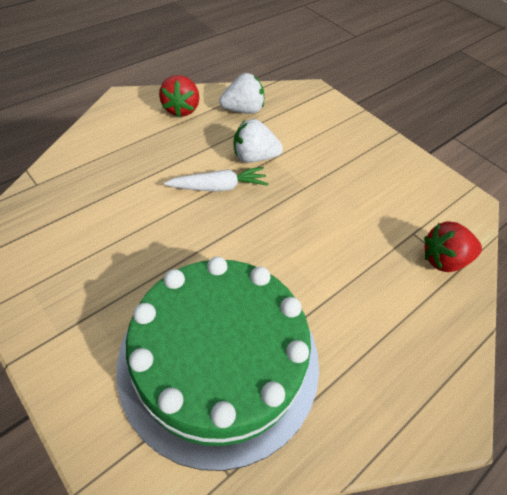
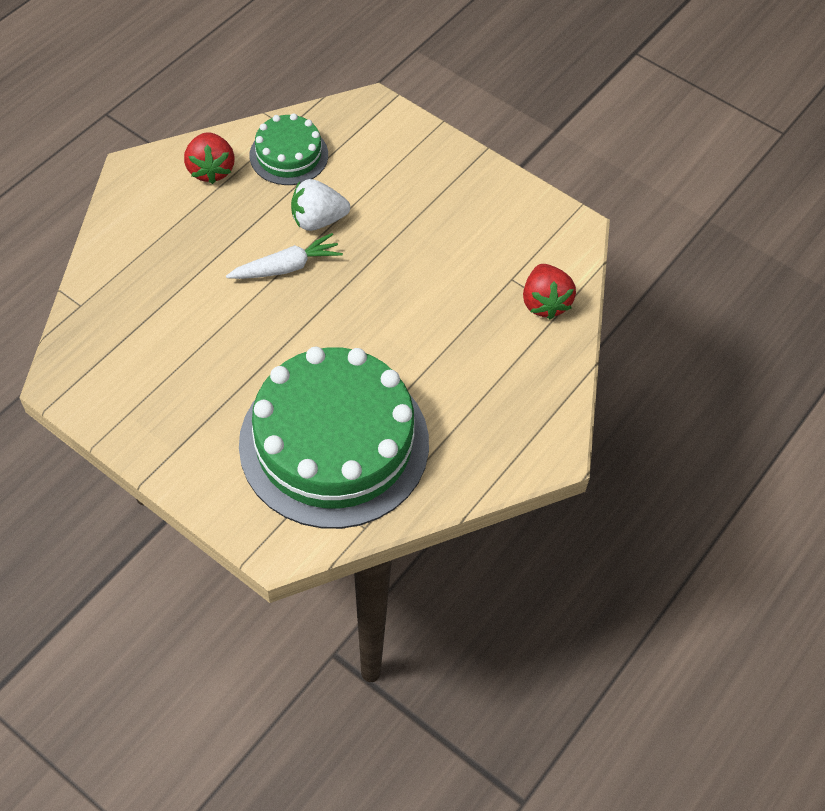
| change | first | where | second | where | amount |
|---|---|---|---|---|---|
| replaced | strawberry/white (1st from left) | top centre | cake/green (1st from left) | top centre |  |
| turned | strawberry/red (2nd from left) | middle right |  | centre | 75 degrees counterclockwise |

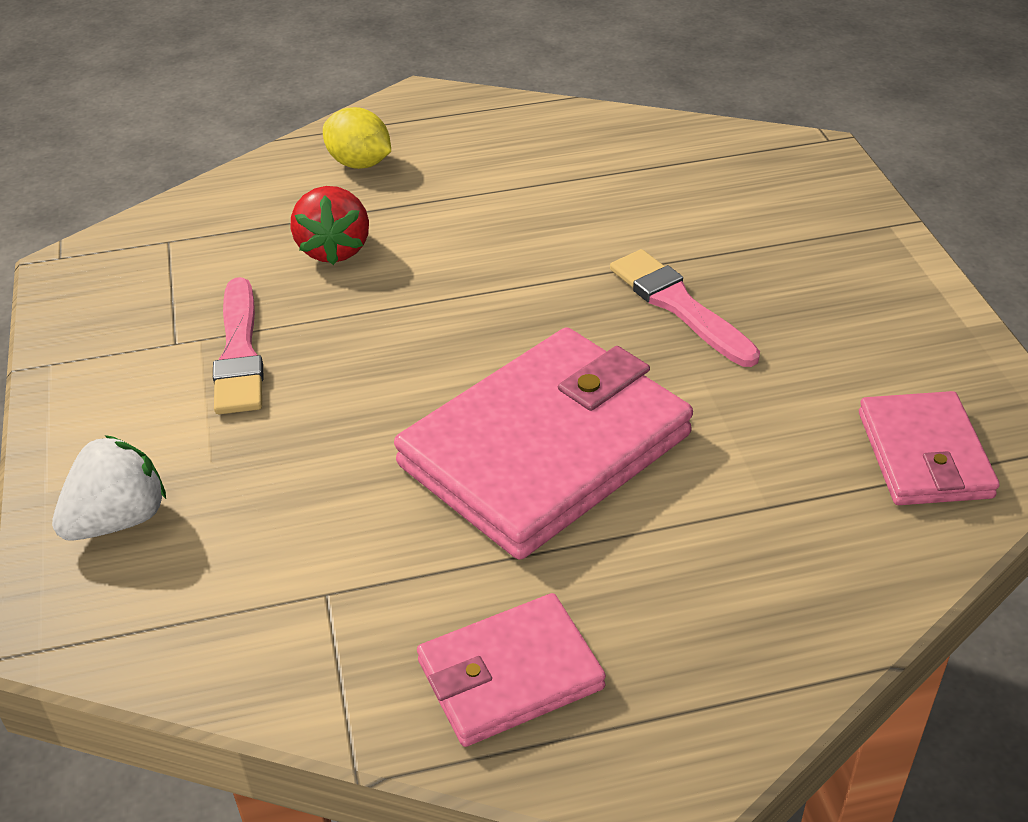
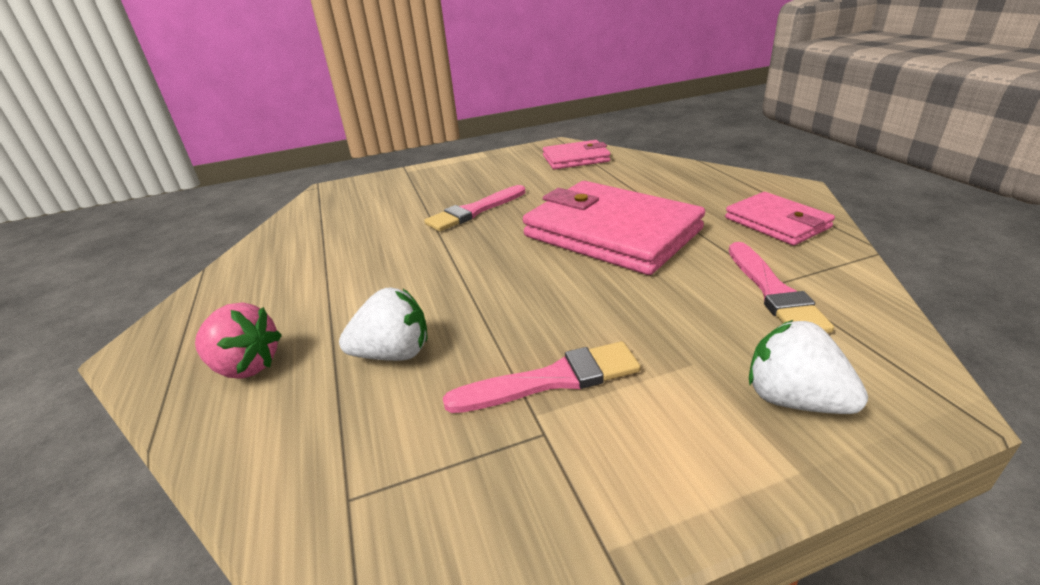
| change | first | where | second | where | amount |
|---|---|---|---|---|---|
| added |  |  | brush/pink (3rd from left) | middle right |  |
| replaced | lemon/yellow | top centre | strawberry/pink | middle left |  |
| recoloured | strawberry/red | top left | strawberry/white (1st from left) | centre |  |

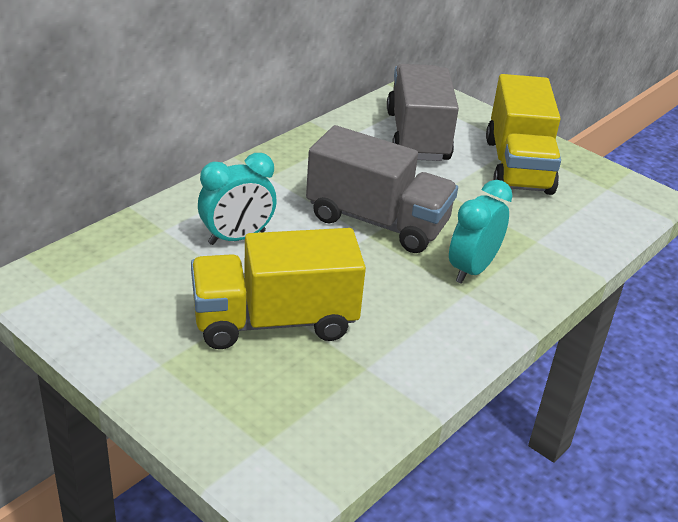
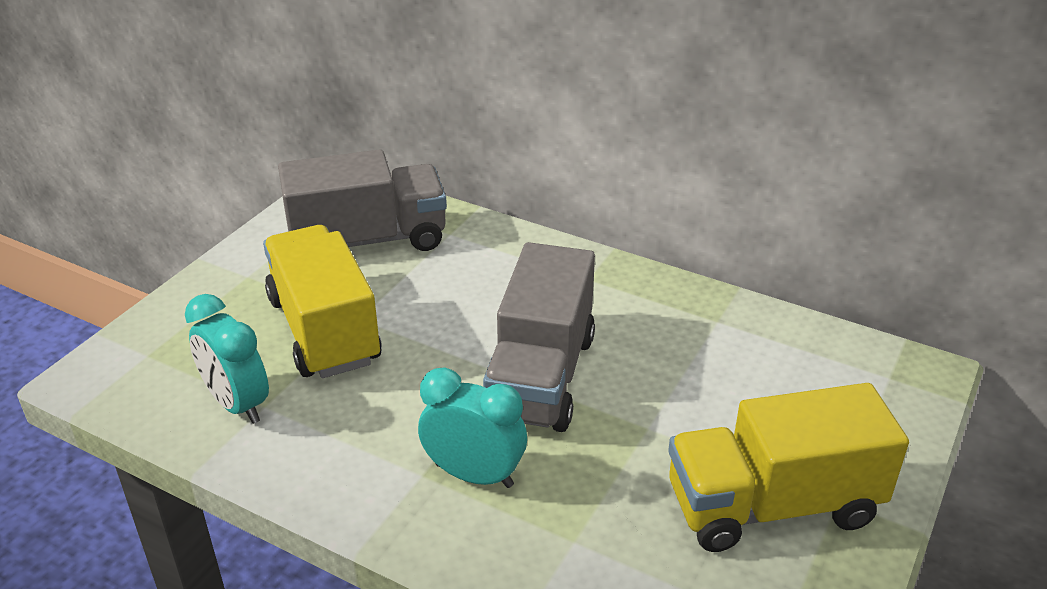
| change | first | where | second | where | amount |
|---|---|---|---|---|---|
| moved | clock/turquoise (1st from left) | centre |  | middle left |  |
| moved | truck/grey (2nd from left in the first image) | top centre | truck/grey (1st from left) | centre |  |

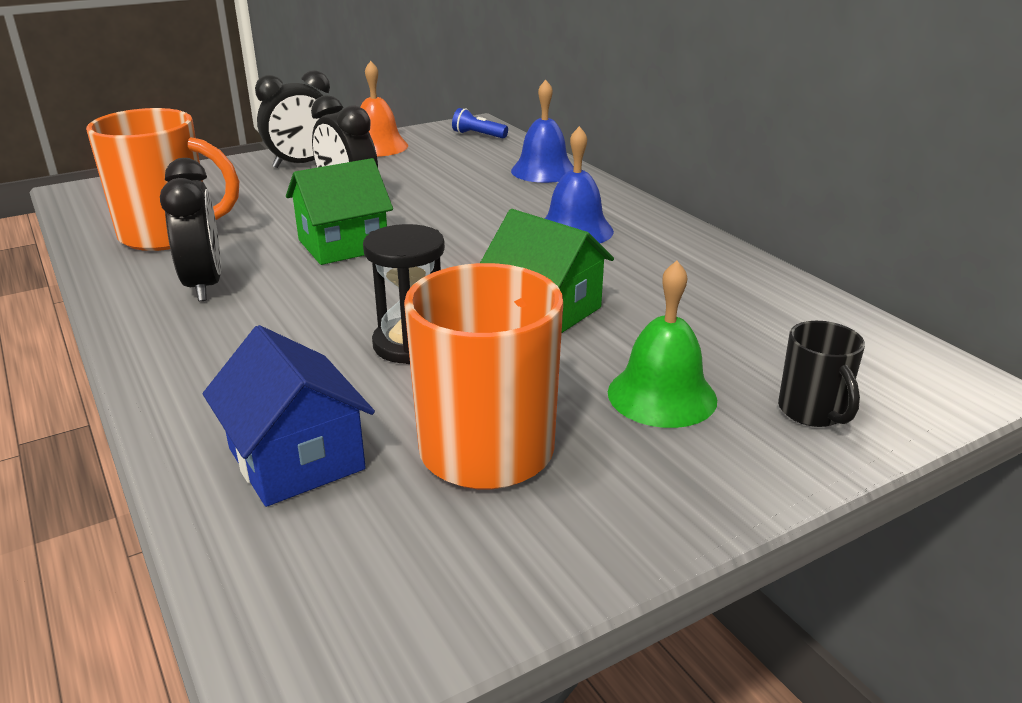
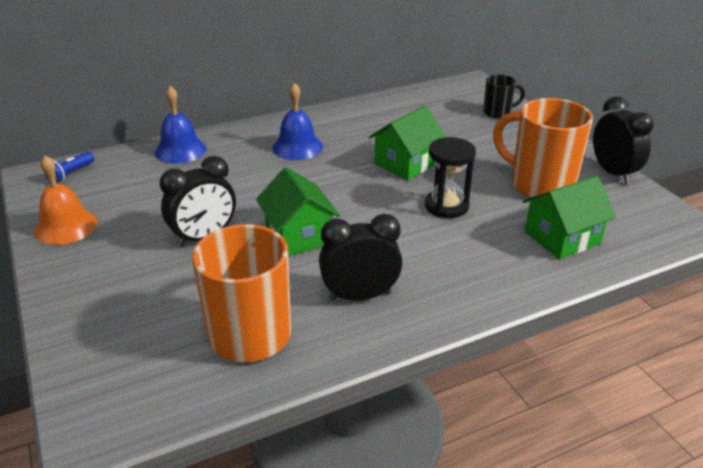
| change | first | where | second | where | amount |
|---|---|---|---|---|---|
| removed | bell/green | centre |  |  |  |
| moved | clock/black (2nd from left in the first image) | top left | clock/black (3rd from left) | top right |  |
| recoloured | house/blue | middle left | house/green (3rd from left) | middle right |  |

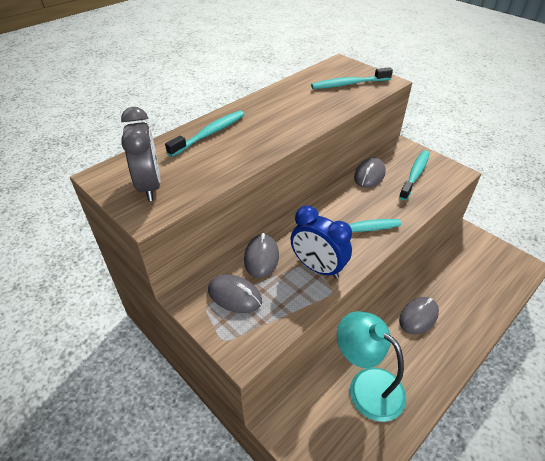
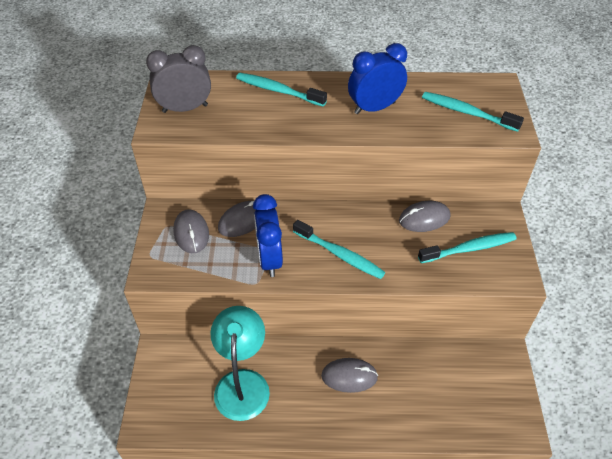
| change | first | where | second | where | amount |
|---|---|---|---|---|---|
| added |  |  | clock/blue (2nd from left) | top centre |  |
| turned | clock/grey | middle left |  | top left | 135 degrees counterclockwise |
| turned | toothbrush/turquoise (1st from left) | top centre |  | top centre | 150 degrees counterclockwise |

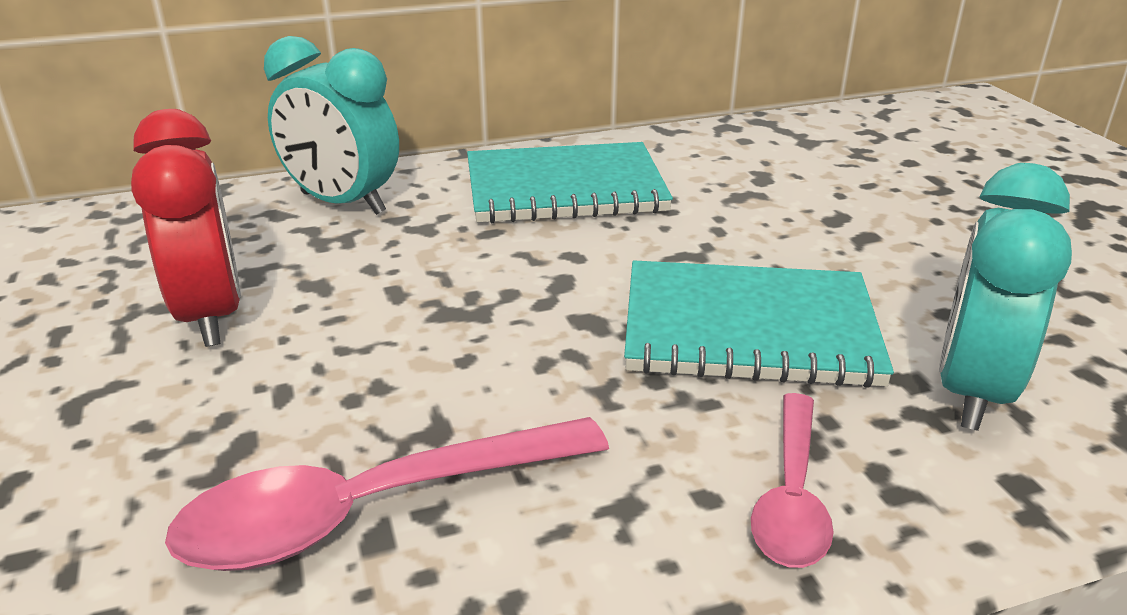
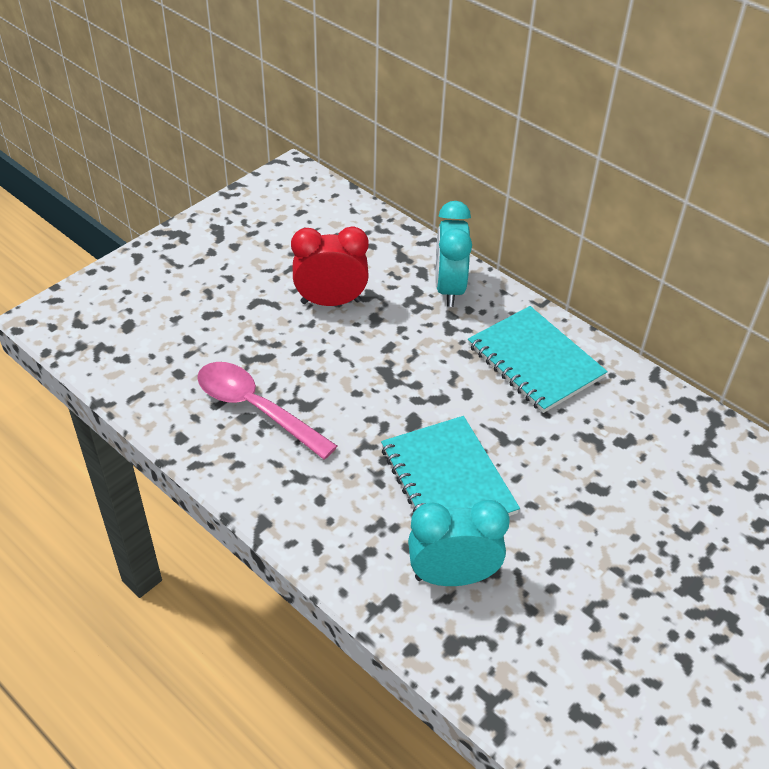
| change | first | where | second | where | amount |
|---|---|---|---|---|---|
| removed | spoon/pink (2nd from left) | bottom right |  |  |  |
| turned | clock/red | middle left |  | centre | 135 degrees counterclockwise |

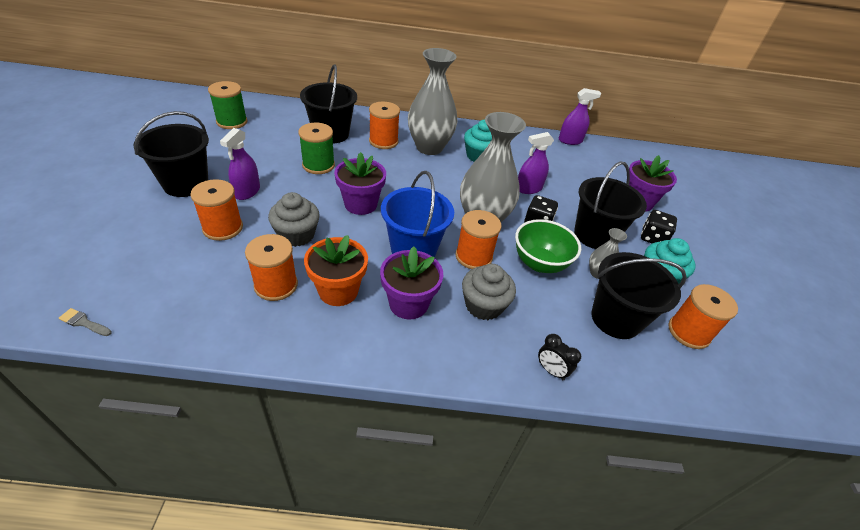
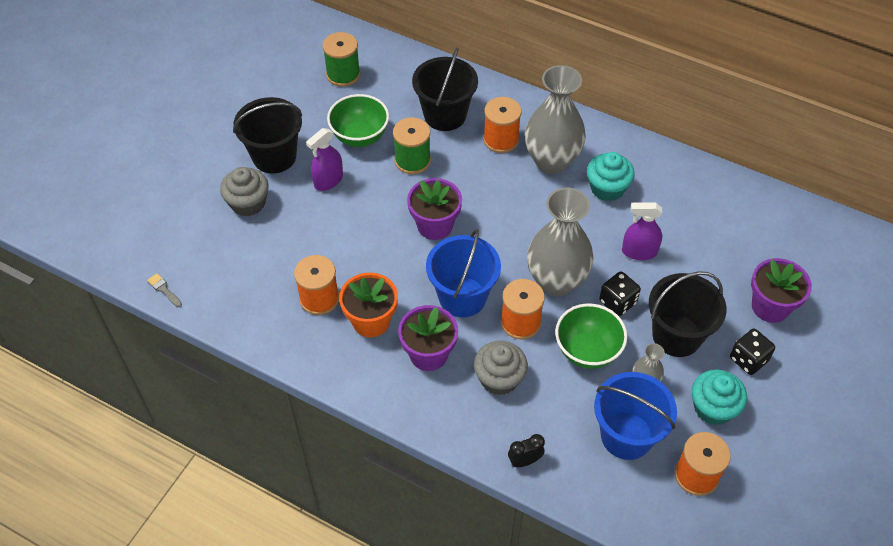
| change | first | where | second | where | amount |
|---|---|---|---|---|---|
| removed | spool/orange (1st from left) | middle left |  |  |  |
| removed | spray bottle/purple (3rd from left) | top right |  |  |  |
| added |  |  | bowl/green (1st from left) | top centre |  |
| moved | cupcake/grey (1st from left) | centre |  | middle left |  |
| recoloured | bucket/black (4th from left) | middle right | bucket/blue (2nd from left) | bottom right |  |
| turned | clock/black | bottom centre |  | bottom centre | 90 degrees clockwise |

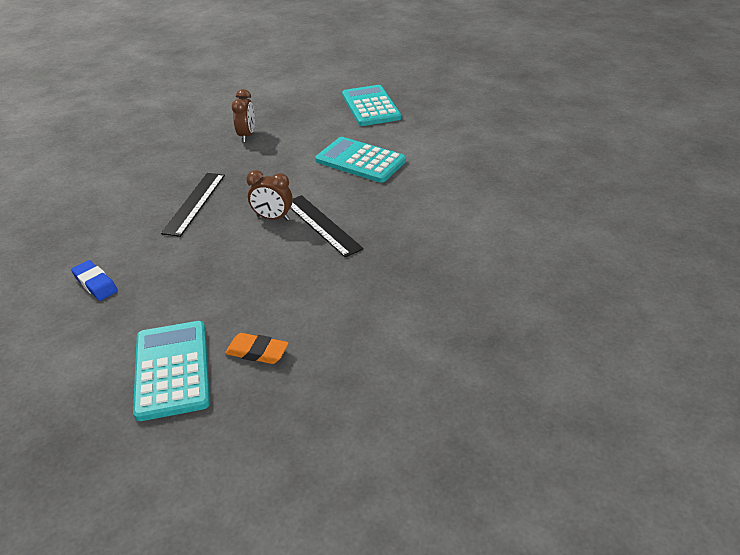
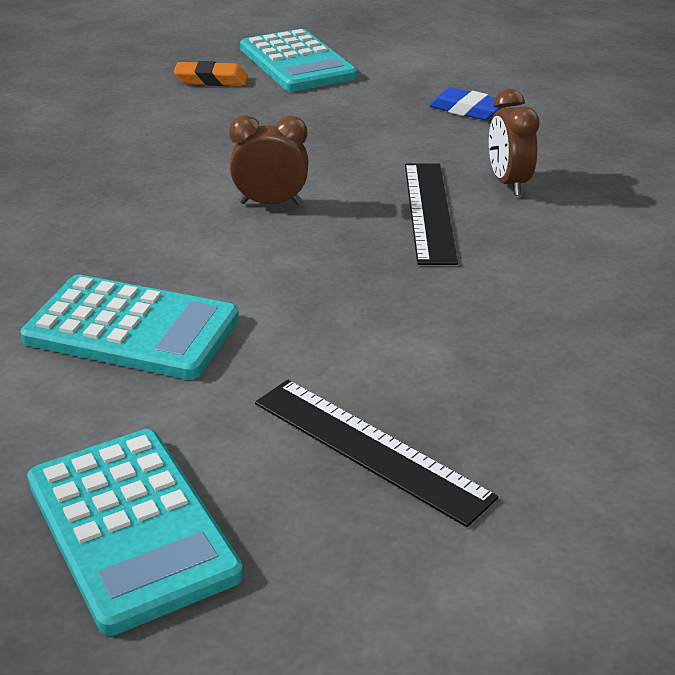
| change | first | where | second | where | amount |
|---|---|---|---|---|---|
| moved | clock/brown (1st from left in the first image) | top left | clock/brown (2nd from left) | top right |  |
| moved | ruler/black (2nd from left in the first image) | centre | ruler/black (1st from left) | bottom centre |  |

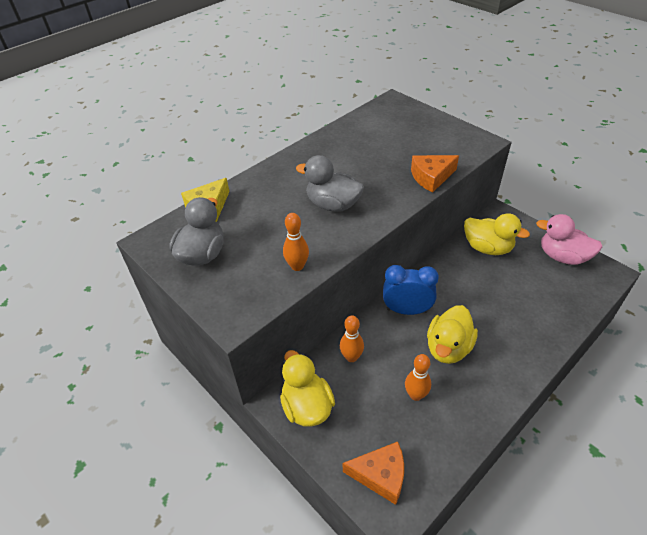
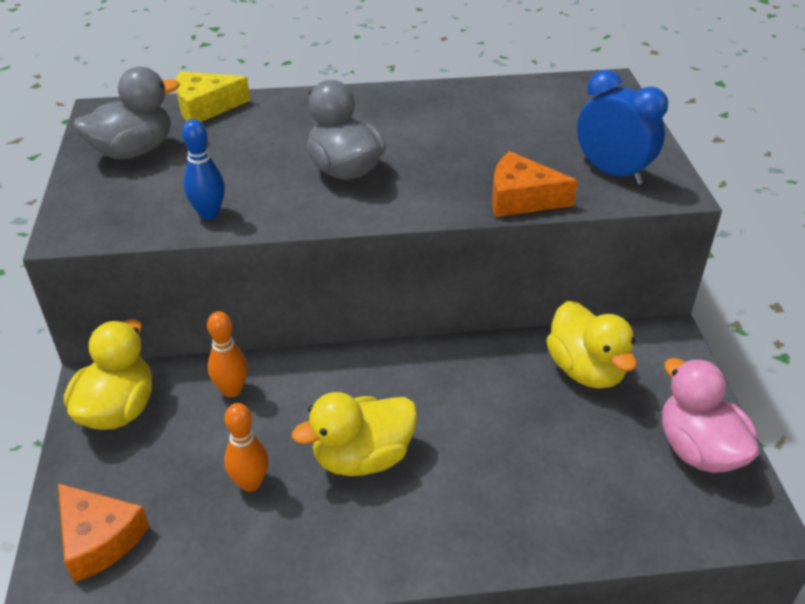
| change | first | where | second | where | amount |
|---|---|---|---|---|---|
| moved | clock/blue | centre |  | top right |  |
| recoloured | bowling pin/orange (1st from left) | centre | bowling pin/blue | top left |  |

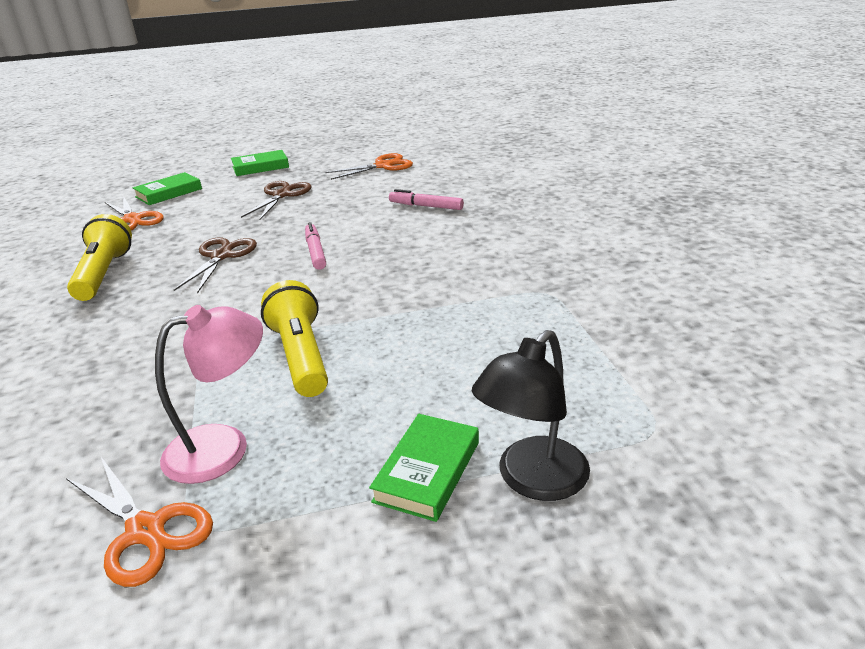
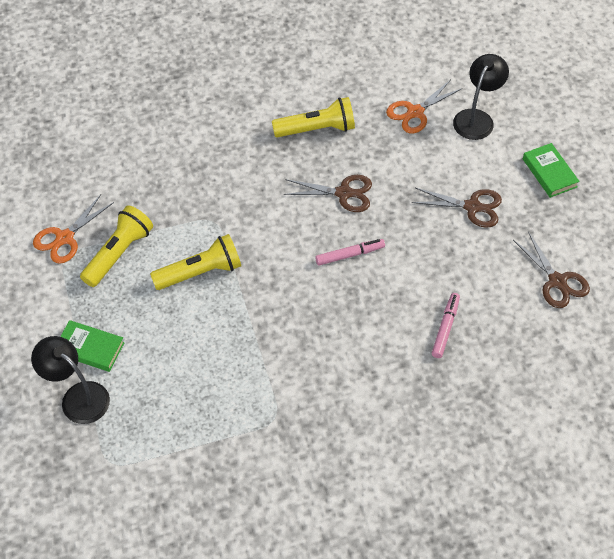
| change | first | where | second | where | amount |
|---|---|---|---|---|---|
| replaced | book/green (1st from left) | top left | lamp/black (2nd from left) | top right |  |
| replaced | lamp/pink | middle left | flashlight/yellow (1st from left) | middle left |  |
| recoloured | scissors/orange (3rd from left) | top centre | scissors/brown (3rd from left) | middle right |  |

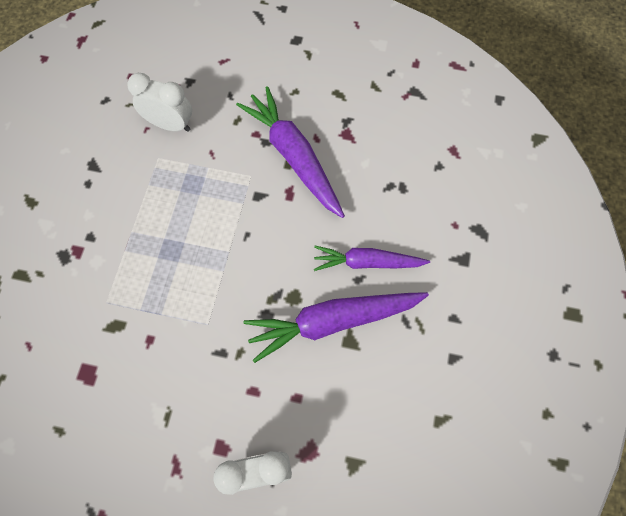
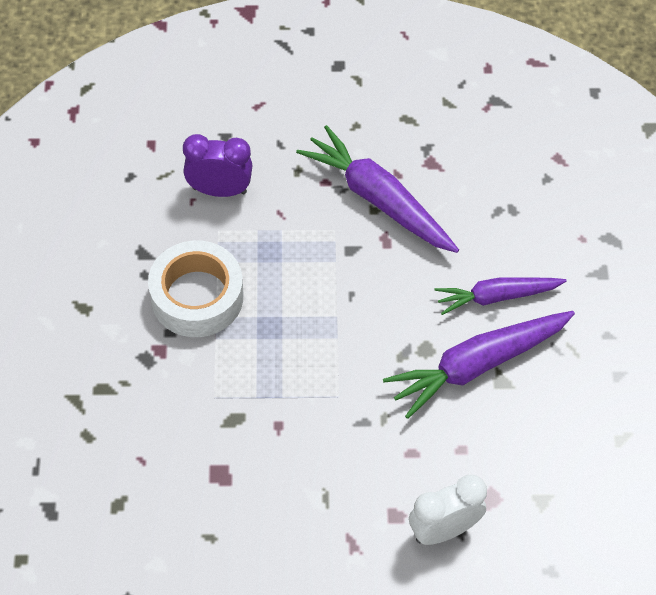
| change | first | where | second | where | amount |
|---|---|---|---|---|---|
| added |  |  | tape/white | middle left |  |
| recoloured | clock/white (1st from left) | top left | clock/purple | top left |  |

